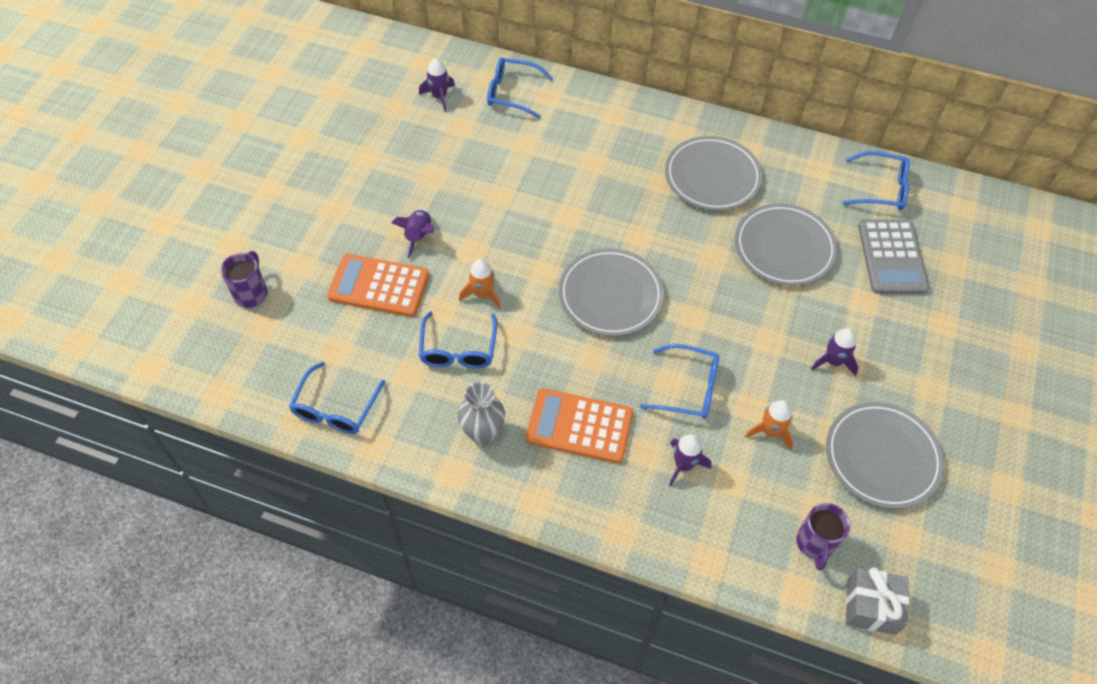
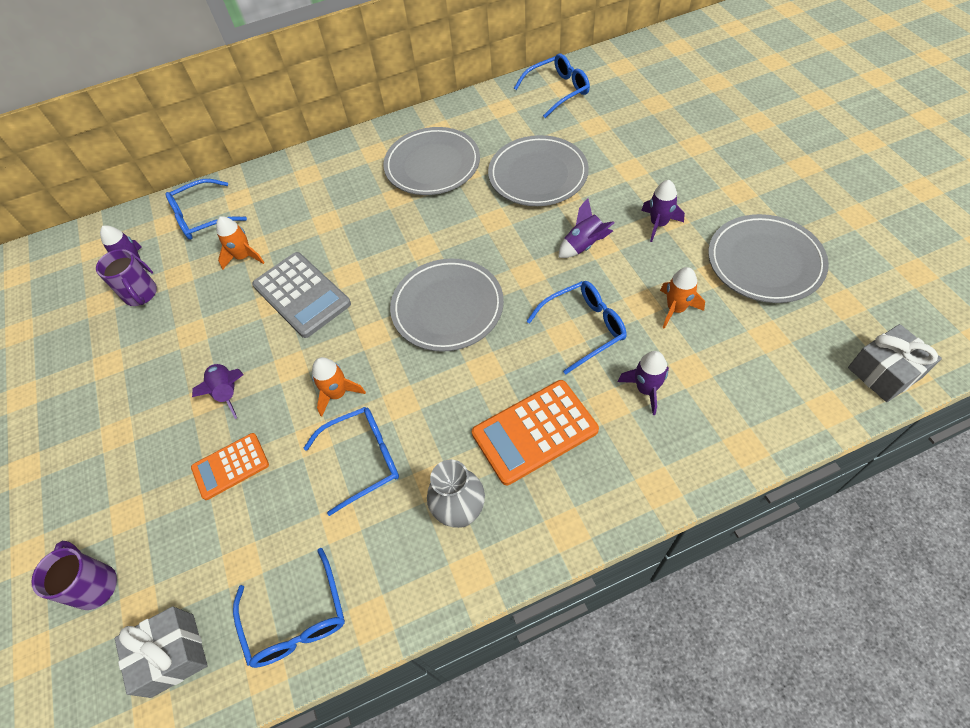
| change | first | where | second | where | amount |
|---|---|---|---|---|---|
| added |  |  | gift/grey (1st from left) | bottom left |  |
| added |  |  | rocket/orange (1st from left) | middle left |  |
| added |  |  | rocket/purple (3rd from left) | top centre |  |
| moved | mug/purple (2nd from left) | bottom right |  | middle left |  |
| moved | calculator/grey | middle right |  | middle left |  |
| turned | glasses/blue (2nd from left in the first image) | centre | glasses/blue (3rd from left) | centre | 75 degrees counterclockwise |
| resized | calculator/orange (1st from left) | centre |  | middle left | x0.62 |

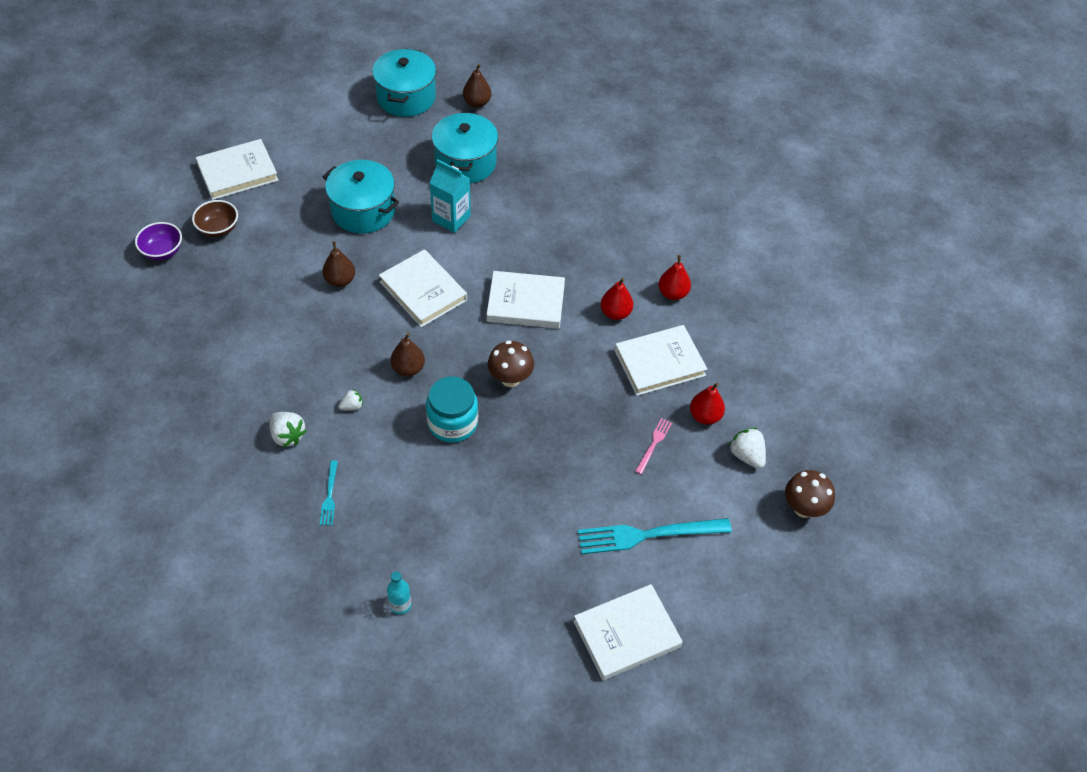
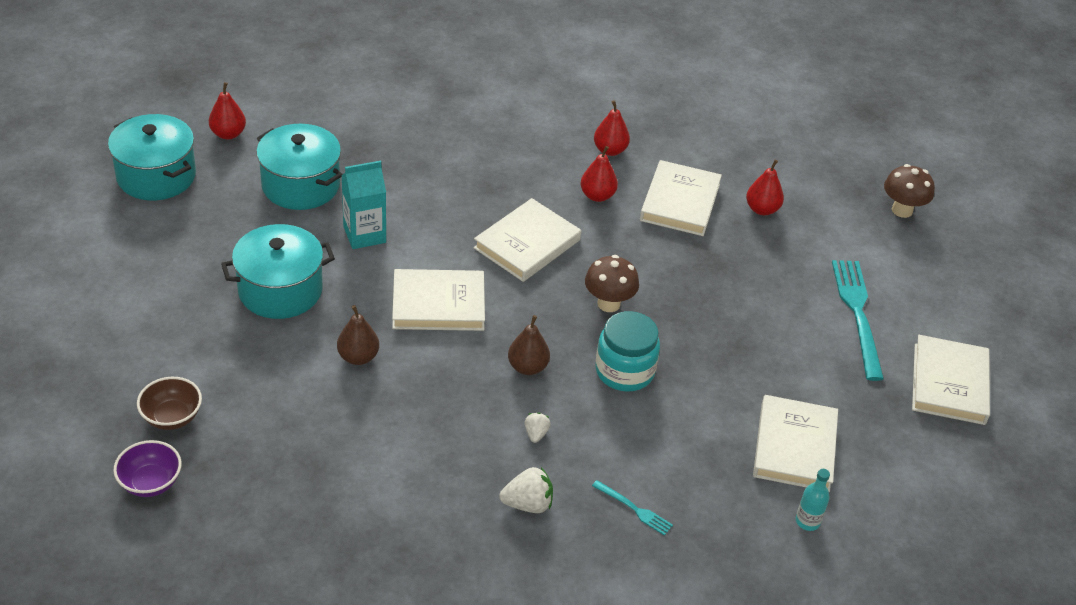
| change | first | where | second | where | amount |
|---|---|---|---|---|---|
| removed | fork/pink | centre |  |  |  |
| removed | strawberry/white (3rd from left) | middle right |  |  |  |
| moved | book/white (1st from left in the first image) | top left | book/white (4th from left) | bottom right |  |
| recoloured | pear/brown (3rd from left) | top centre | pear/red (1st from left) | top left |  |
| turned | fork/turquoise (2nd from left) | bottom centre |  | middle right | 150 degrees clockwise |

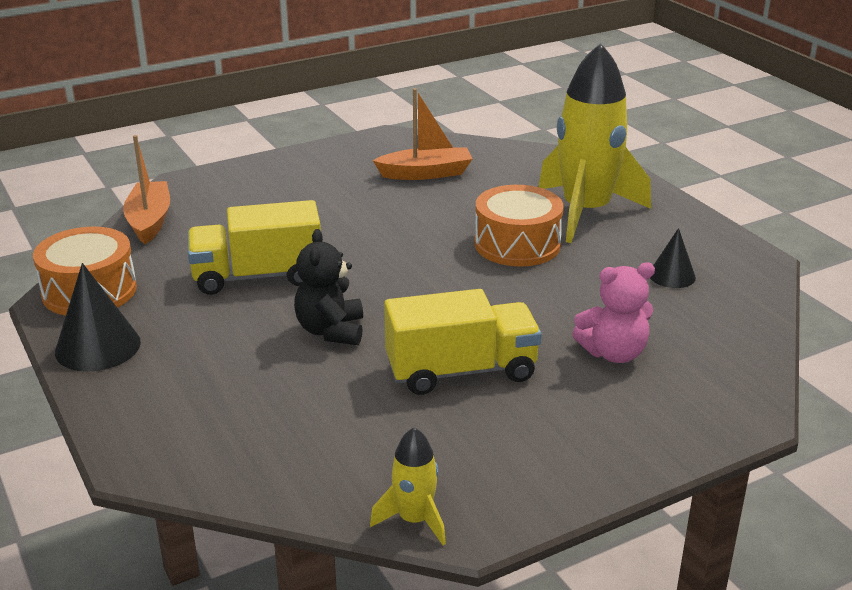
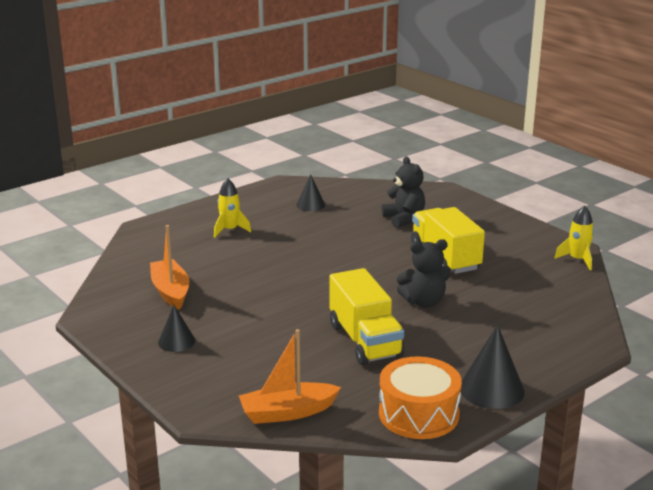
| change | first | where | second | where | amount |
|---|---|---|---|---|---|
| removed | drum/orange (2nd from left) | centre |  |  |  |
| added |  |  | cone/black (1st from left) | bottom left |  |
| recoloured | teddy bear/pink | middle right | teddy bear/black (1st from left) | centre |  |
| resized | rocket/yellow (2nd from left in the first image) | top right | rocket/yellow (1st from left) | centre | x0.45 |

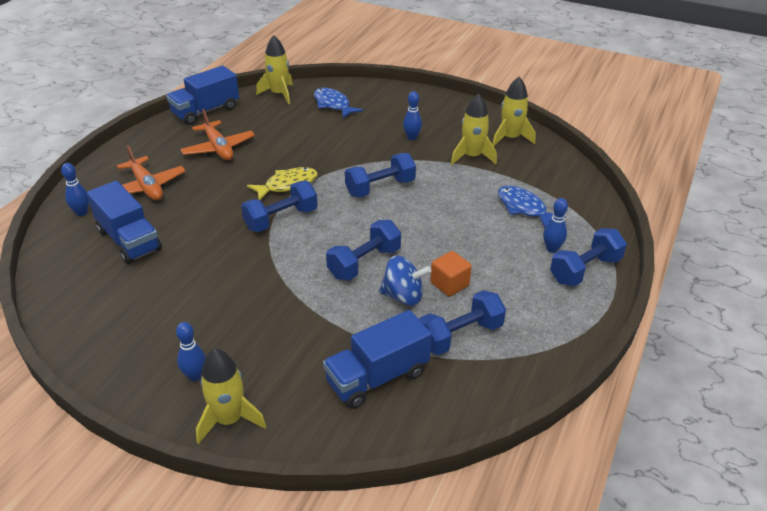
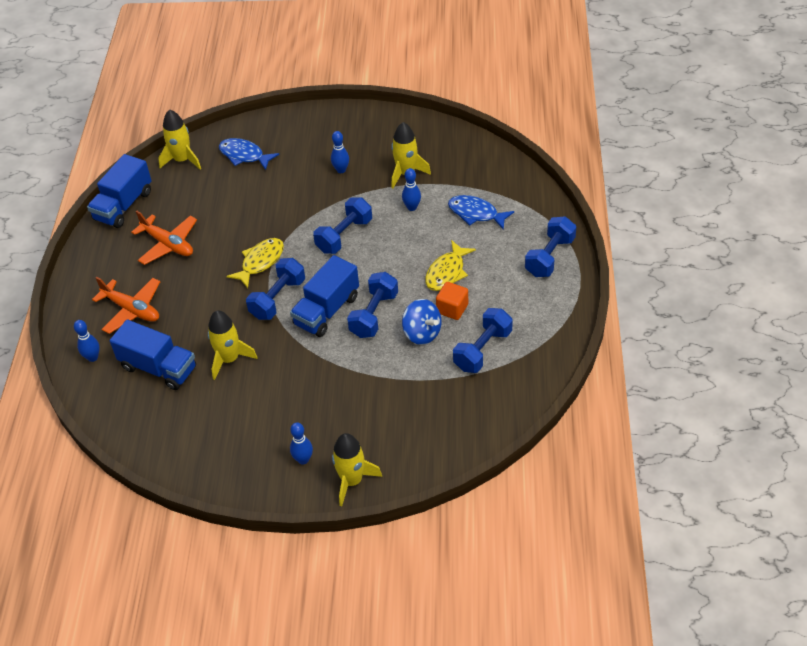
| change | first | where | second | where | amount |
|---|---|---|---|---|---|
| added |  |  | fish/yellow (2nd from left) | centre |  |
| moved | truck/blue (3rd from left) | bottom centre |  | centre |  |
| moved | rocket/yellow (4th from left in the first image) | top right | rocket/yellow (2nd from left) | middle left |  |
| moved | bowling pin/blue (4th from left) | middle right |  | top centre |  |
| turned | spinning top/blue | centre |  | centre | 60 degrees clockwise |

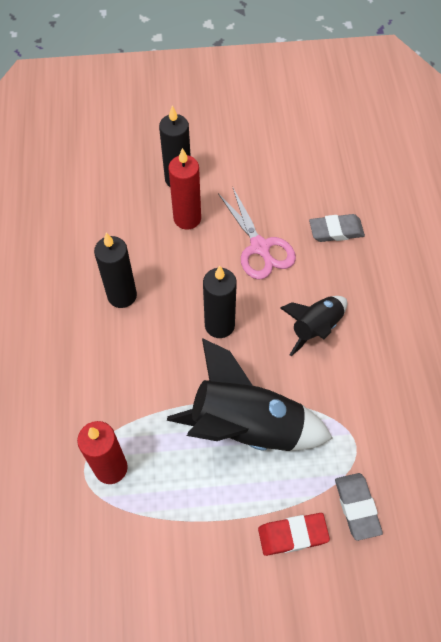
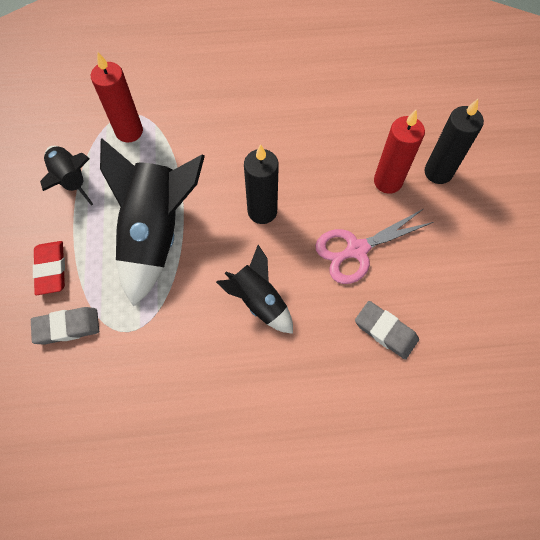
| change | first | where | second | where | amount |
|---|---|---|---|---|---|
| removed | candle/black (1st from left) | middle left |  |  |  |
| added |  |  | rocket/black (1st from left) | top left |  |
| turned | eraser/grey (1st from left in the first image) | middle right | eraser/grey (2nd from left) | middle right | 45 degrees counterclockwise |

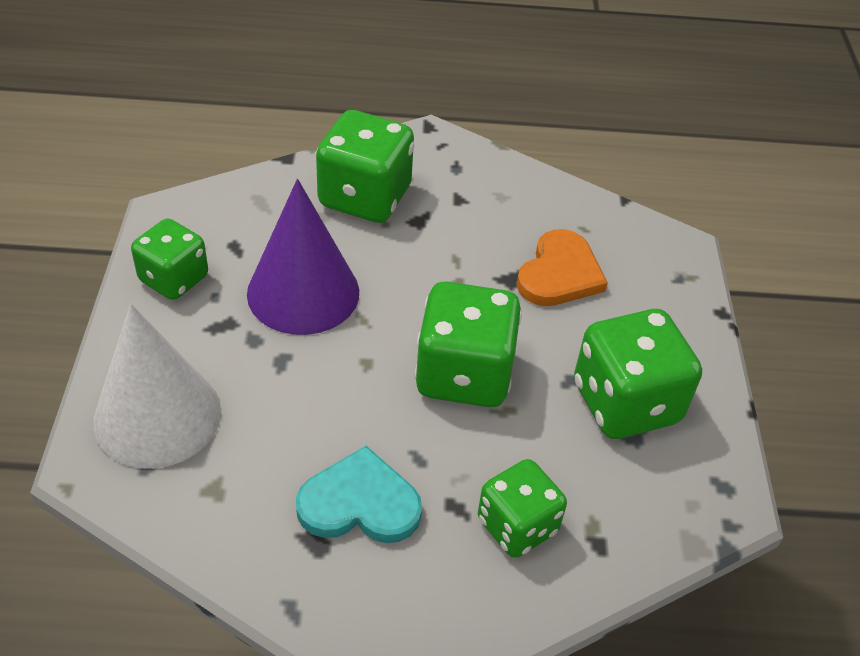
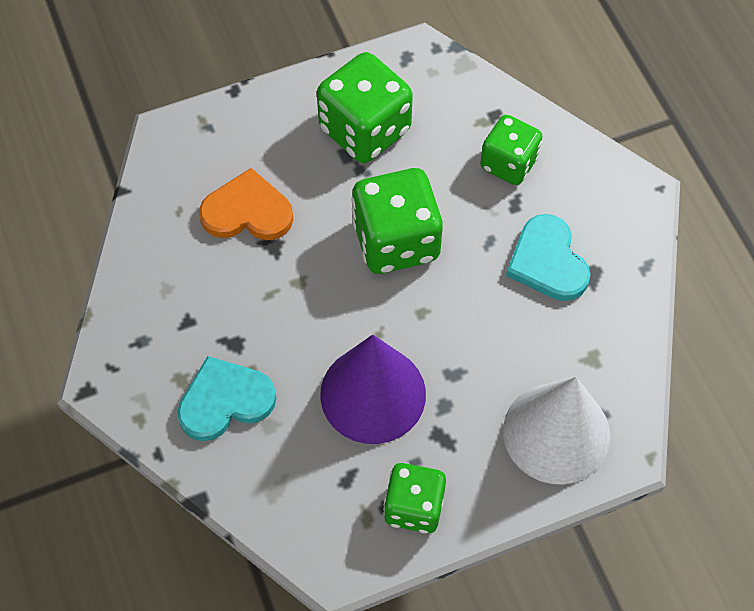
| change | first | where | second | where | amount |
|---|---|---|---|---|---|
| replaced | dice/green (2nd from left) | top centre | heart/turquoise (1st from left) | middle left |  |

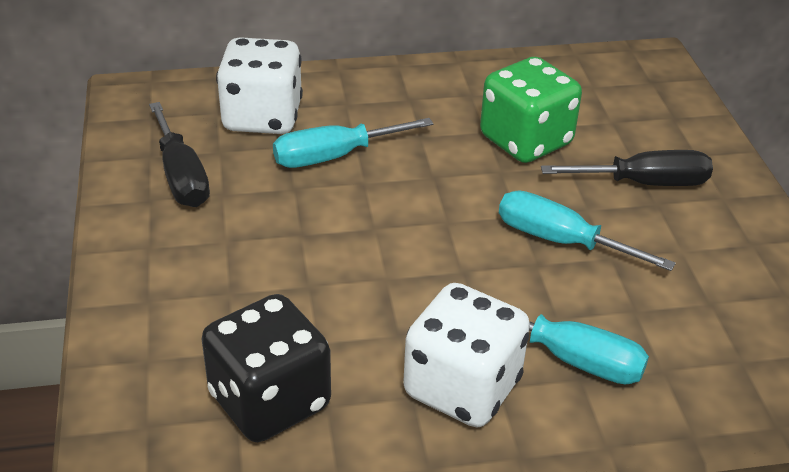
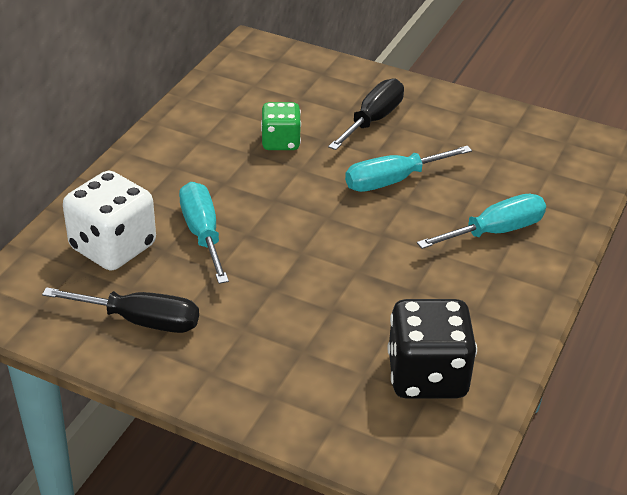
| change | first | where | second | where | amount |
|---|---|---|---|---|---|
| removed | dice/white (2nd from left) | bottom centre |  |  |  |
| turned | screwdriver/turquoise (1st from left) | top centre |  | middle left | 150 degrees clockwise |
| resized | dice/green | top right |  | top centre | x0.62 |

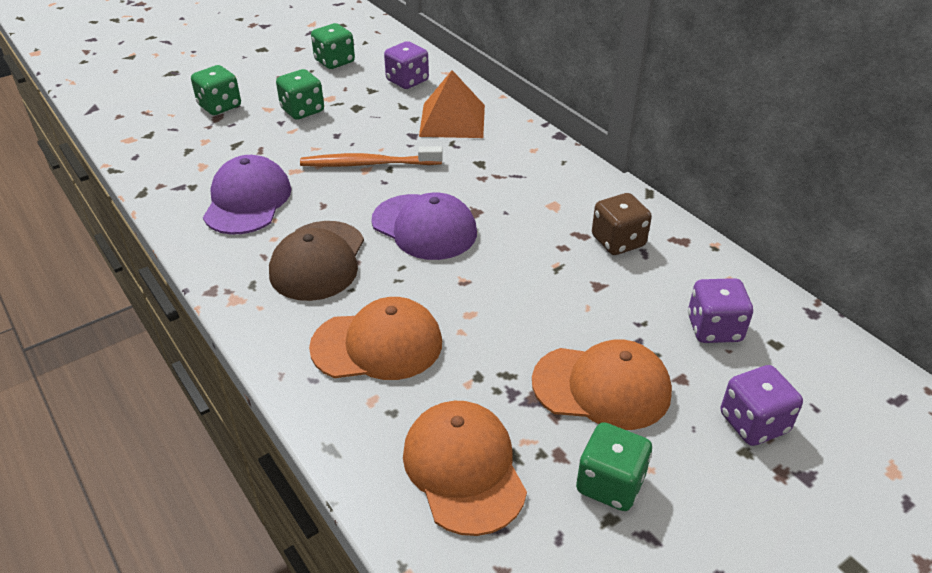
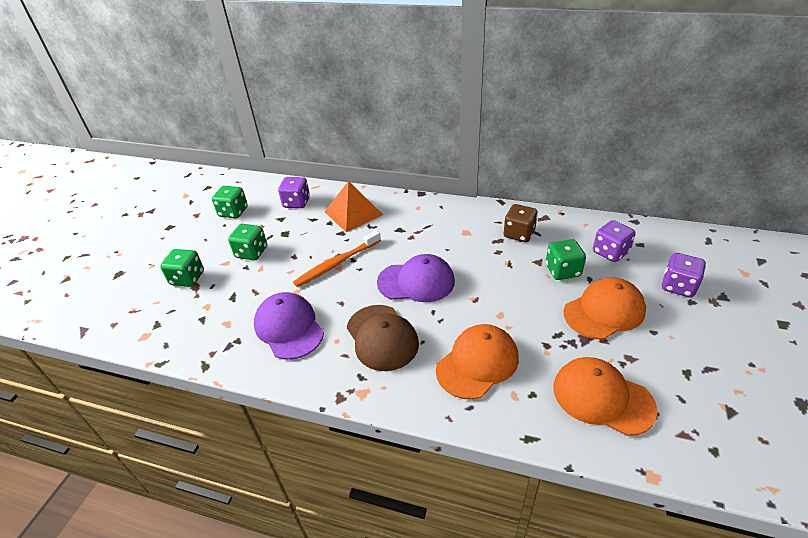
| change | first | where | second | where | amount |
|---|---|---|---|---|---|
| moved | dice/green (4th from left) | bottom centre |  | middle right |  |

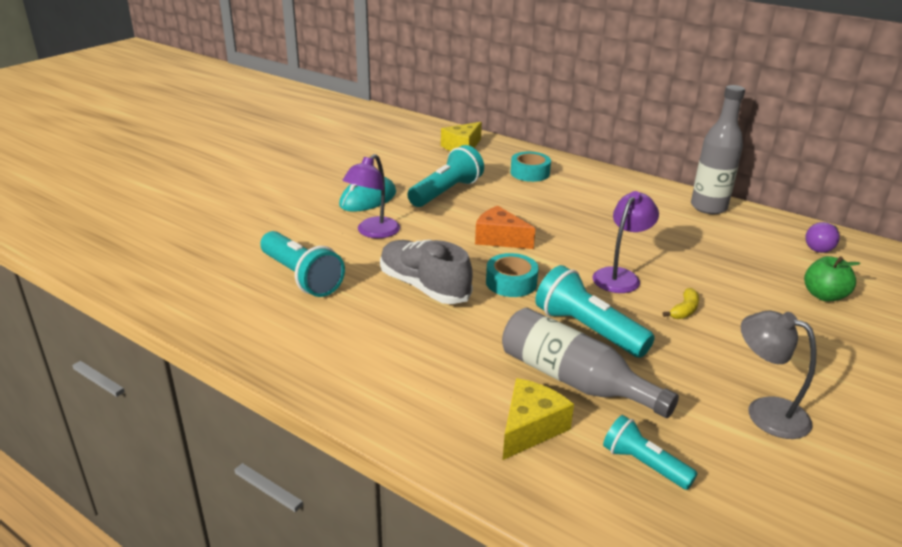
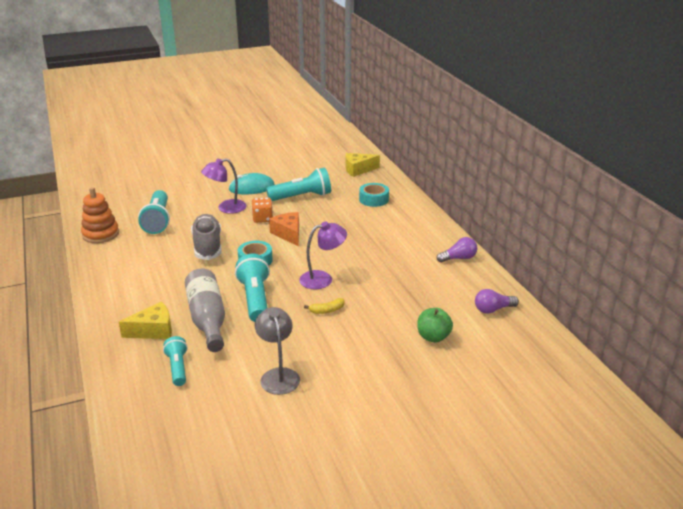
| change | first | where | second | where | amount |
|---|---|---|---|---|---|
| added |  |  | stacking toy/orange | middle left |  |
| added |  |  | dice/orange | centre |  |
| replaced | bottle/grey (2nd from left) | top right | light bulb/purple (1st from left) | middle right |  |

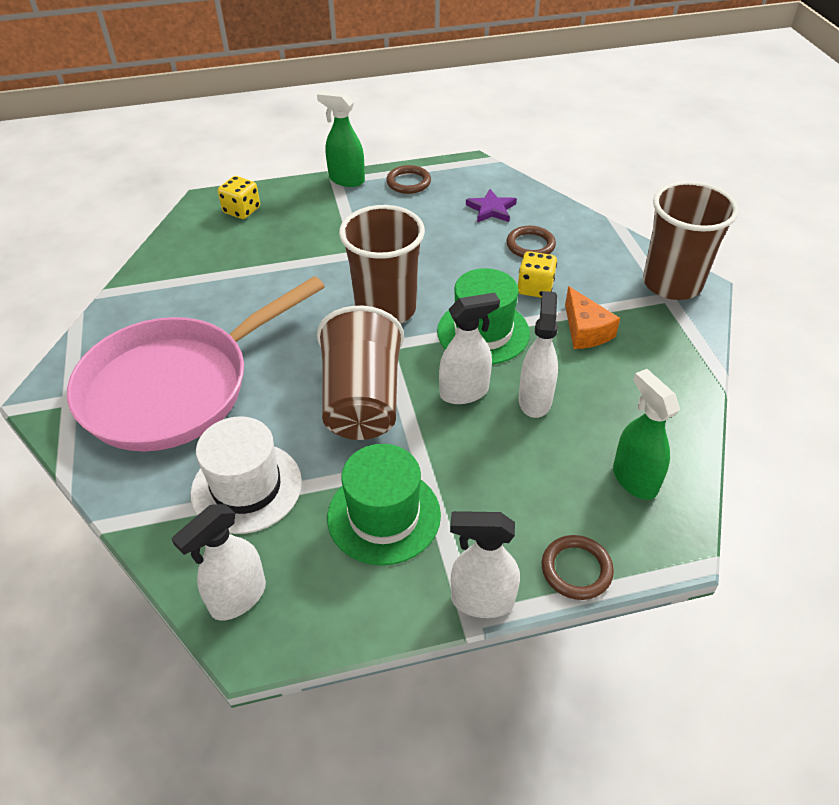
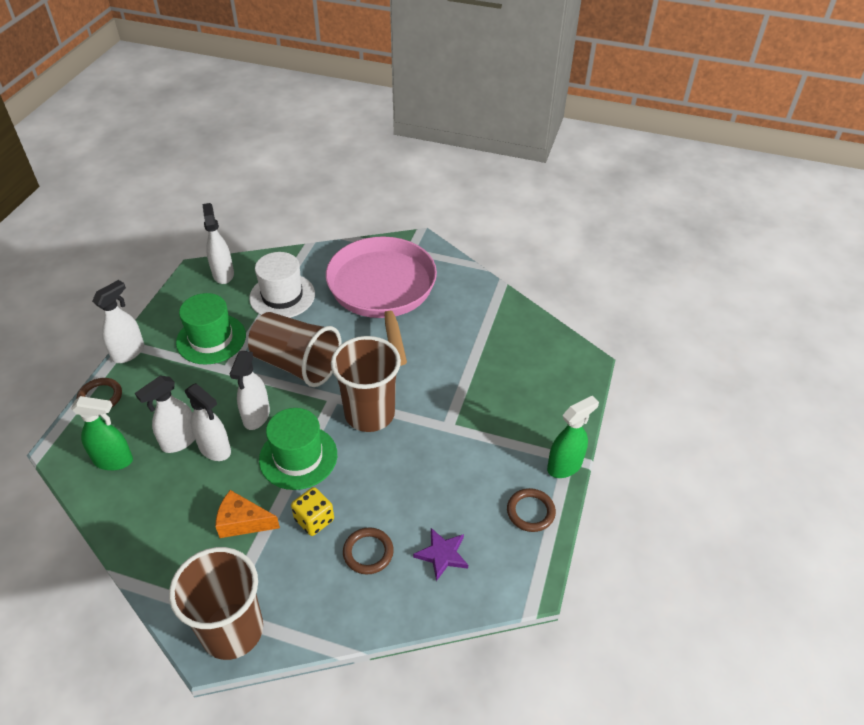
| change | first | where | second | where | amount |
|---|---|---|---|---|---|
| removed | dice/yellow (1st from left) | top left |  |  |  |
| added |  |  | spray bottle/white (2nd from left) | middle left |  |

